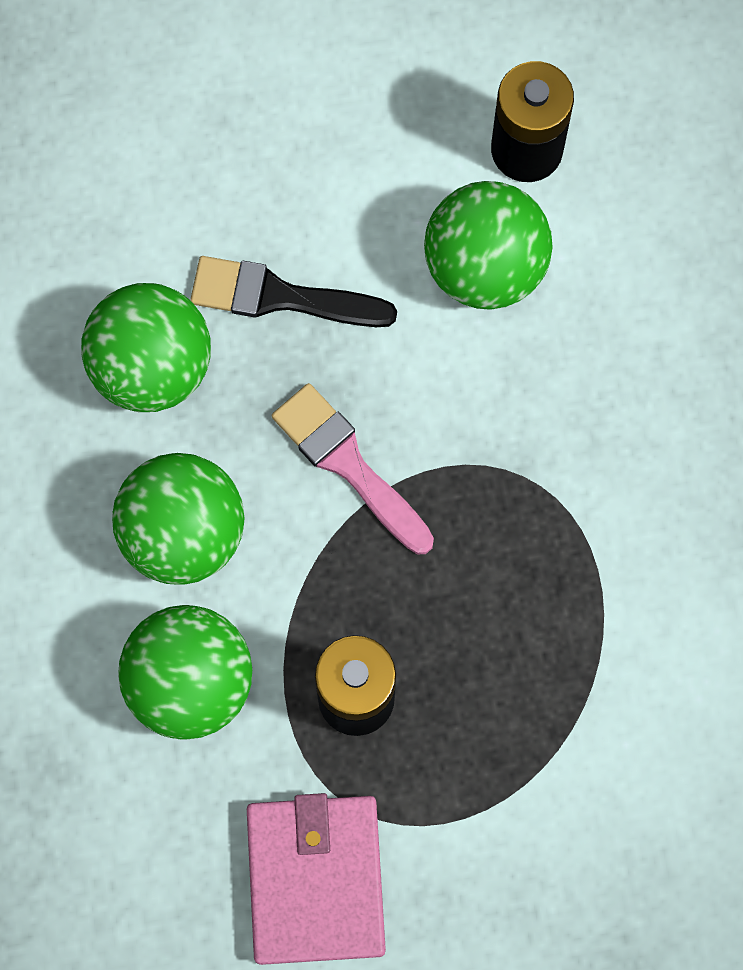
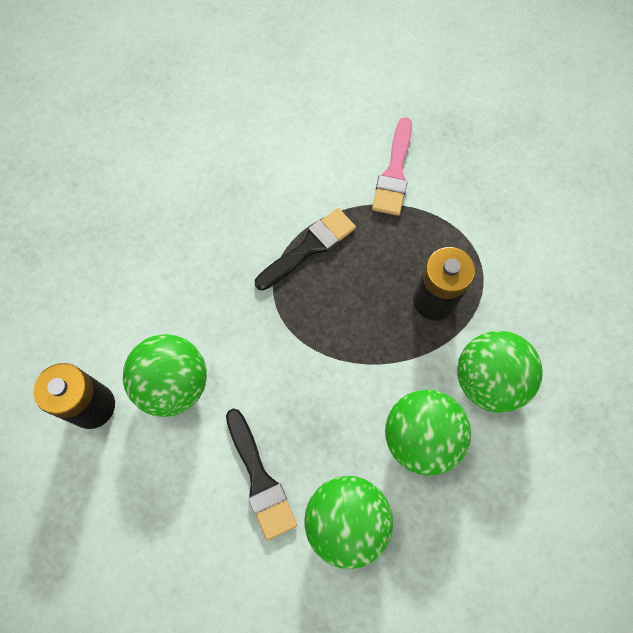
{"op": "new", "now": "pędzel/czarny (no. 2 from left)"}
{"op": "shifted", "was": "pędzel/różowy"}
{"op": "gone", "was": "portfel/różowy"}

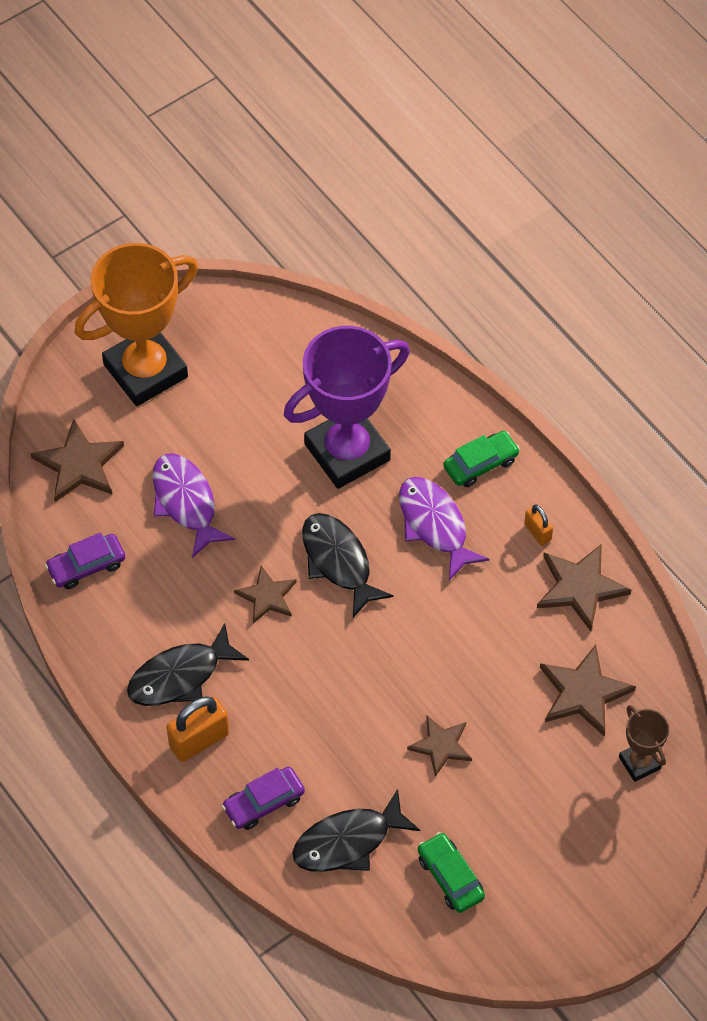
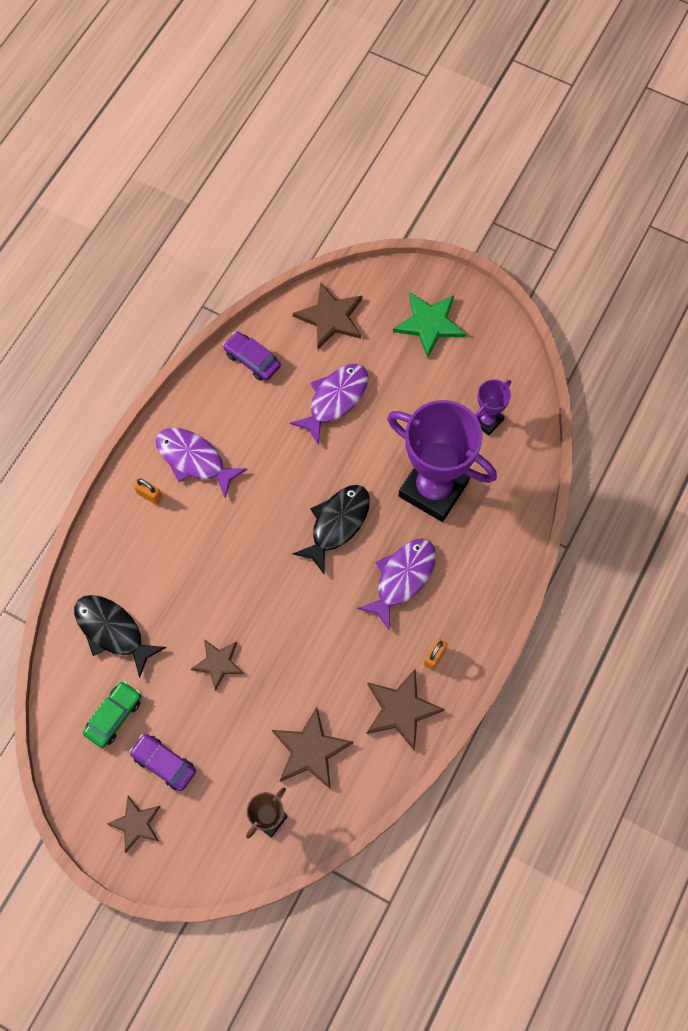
{"op": "shifted", "was": "gwiazda/brązowy (no. 2 from left in the first image)", "now": "gwiazda/brązowy (no. 1 from left)"}
{"op": "shifted", "was": "samochód/fioletowy (no. 2 from left in the first image)", "now": "samochód/fioletowy (no. 1 from left)"}
{"op": "scaled", "was": "kłódka/pomarańczowy (no. 1 from left)", "ratio": 0.56}
{"op": "repainted", "was": "ryba/czarny (no. 1 from left)", "now": "ryba/fioletowy (no. 1 from left)"}
{"op": "swapped", "was": "puchar/pomarańczowy", "now": "gwiazda/zielony"}
{"op": "new", "now": "puchar/fioletowy (no. 2 from left)"}
{"op": "gone", "was": "samochód/zielony (no. 2 from left)"}

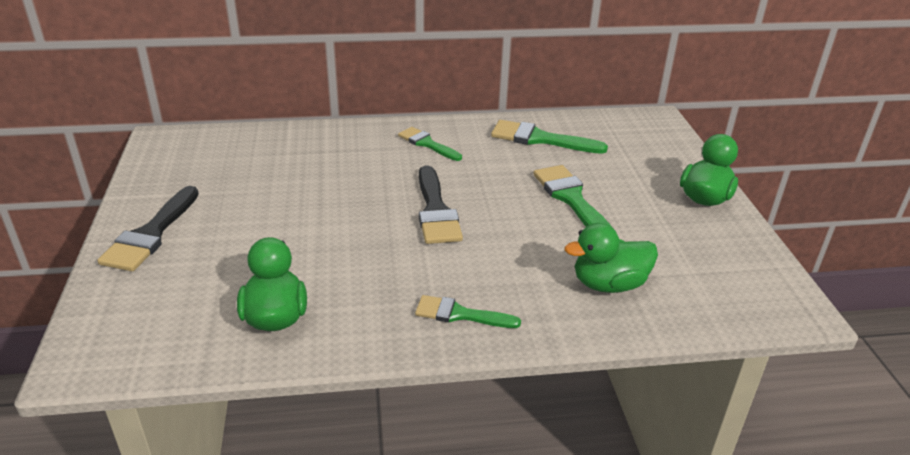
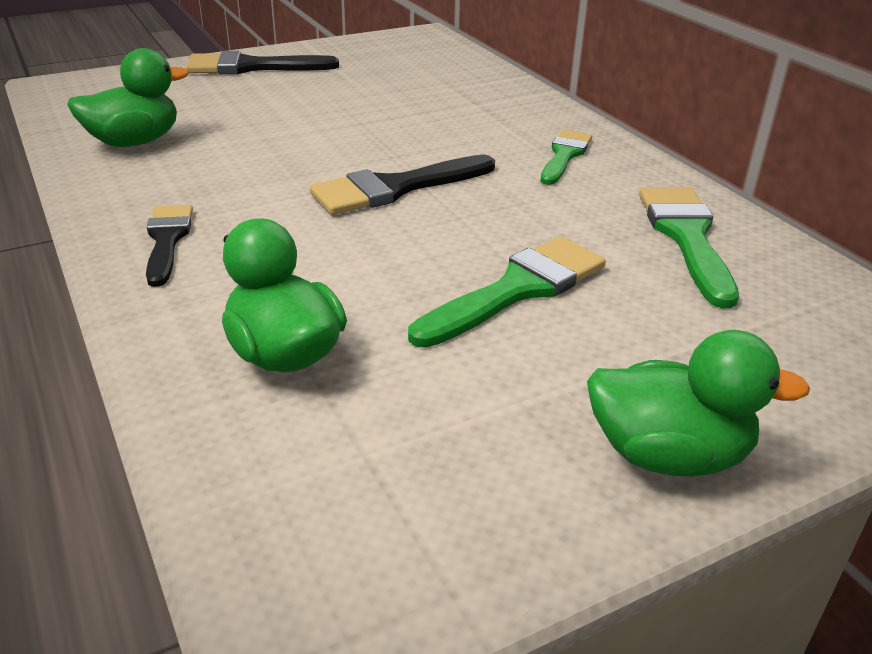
{"op": "repainted", "was": "pędzel/zielony (no. 2 from left)", "now": "pędzel/czarny (no. 1 from left)"}

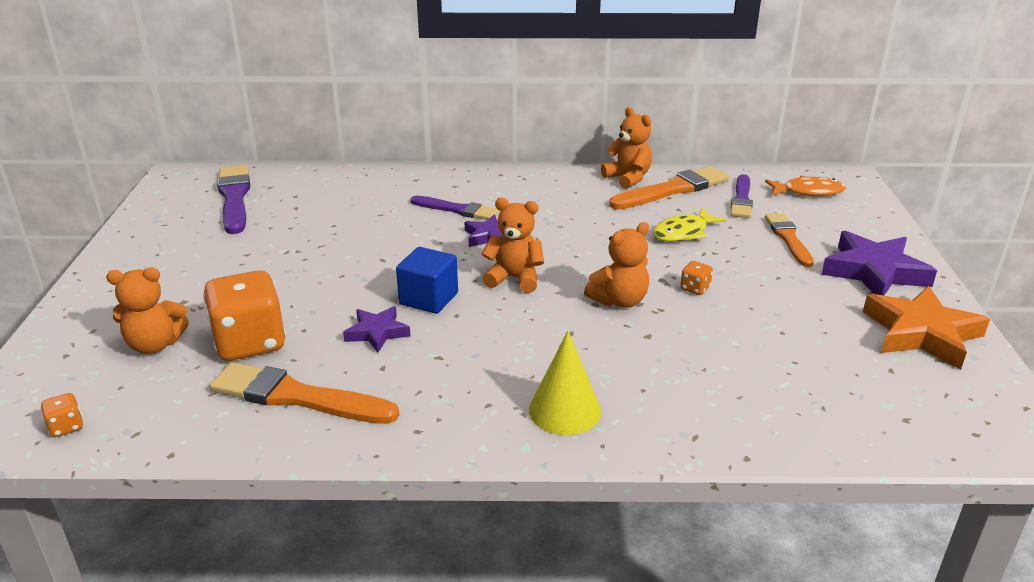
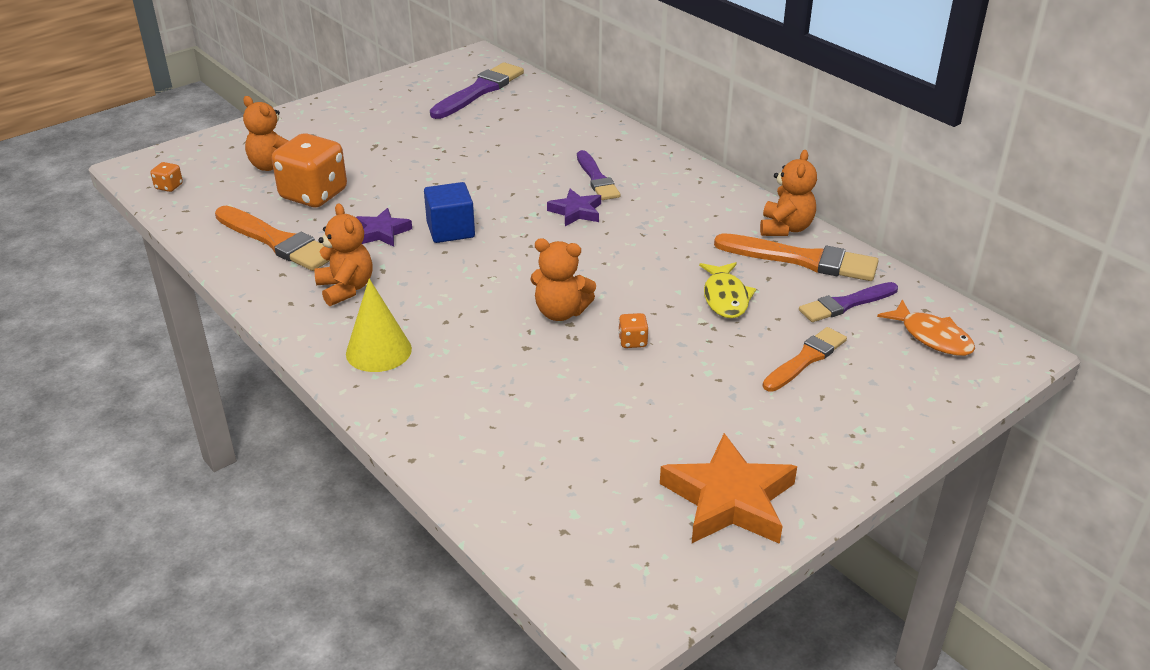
{"op": "rotated", "was": "pędzel/pomarańczowy (no. 1 from left)", "clockwise": 150}
{"op": "shifted", "was": "miś/pomarańczowy (no. 2 from left)"}
{"op": "rotated", "was": "ryba/żółty", "clockwise": -105}
{"op": "gone", "was": "gwiazda/fioletowy (no. 3 from left)"}

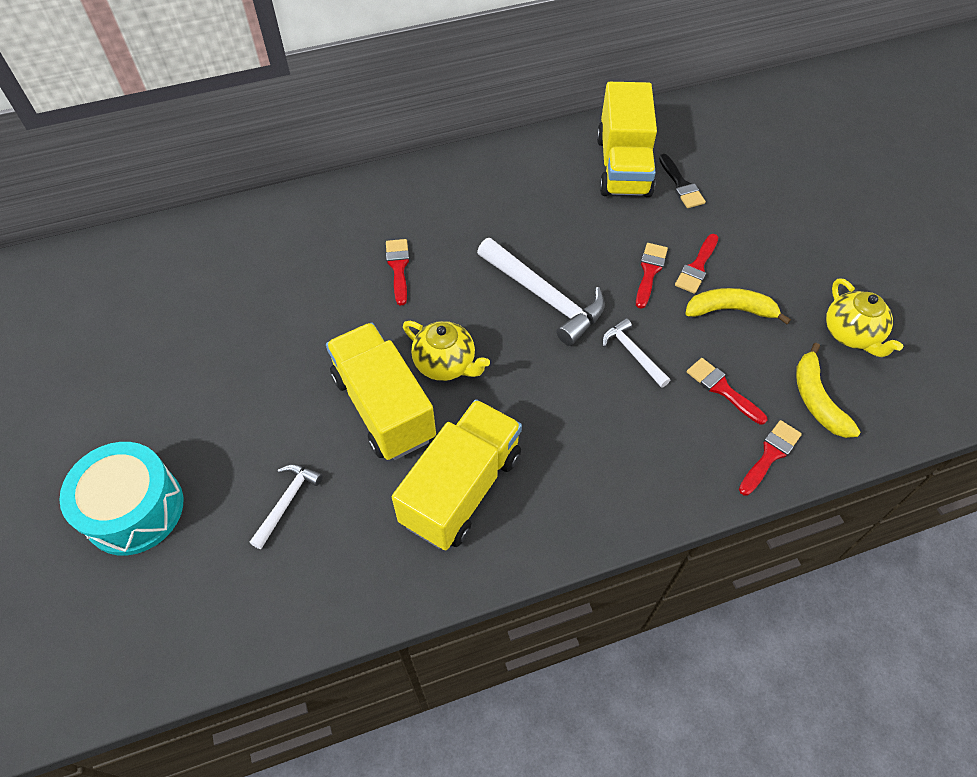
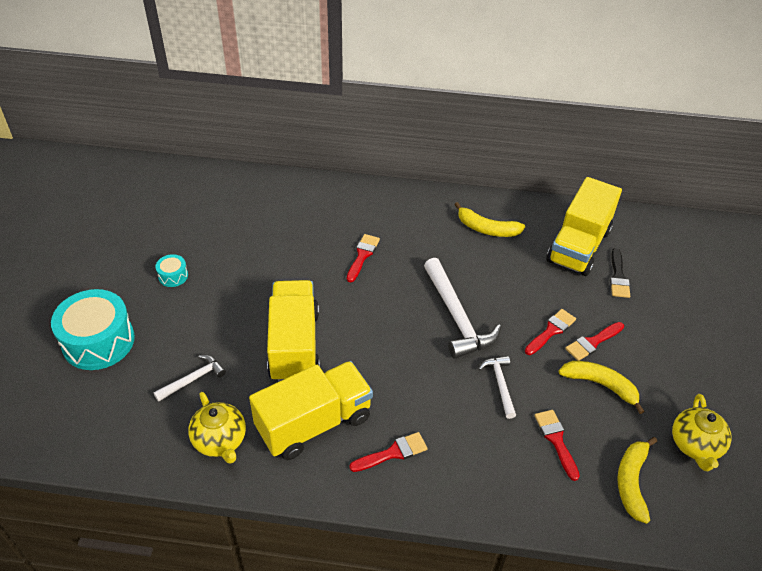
{"op": "new", "now": "bęben/turkusowy (no. 2 from left)"}
{"op": "shifted", "was": "imbryk/żółty (no. 1 from left)"}
{"op": "shifted", "was": "pędzel/czerwony (no. 5 from left in the first image)", "now": "pędzel/czerwony (no. 2 from left)"}
{"op": "new", "now": "banan/żółty (no. 1 from left)"}

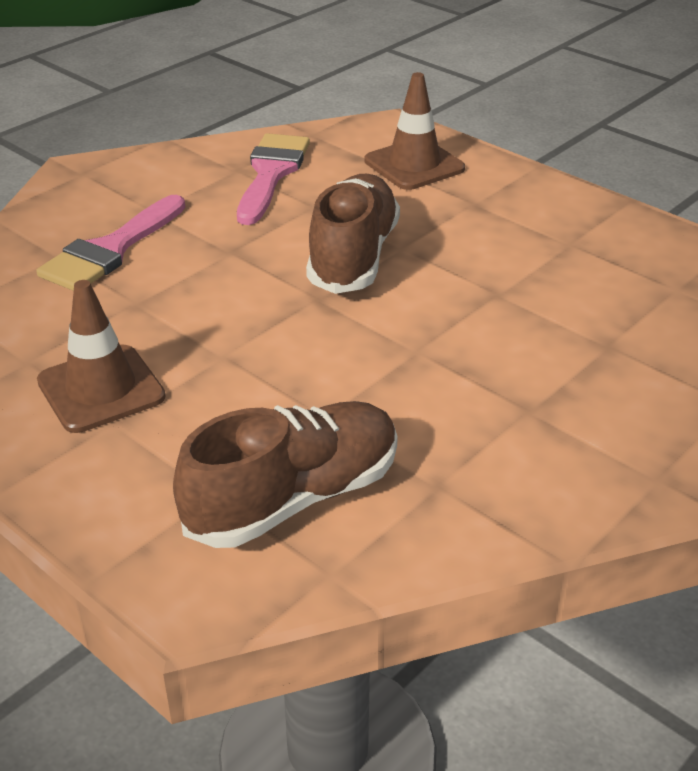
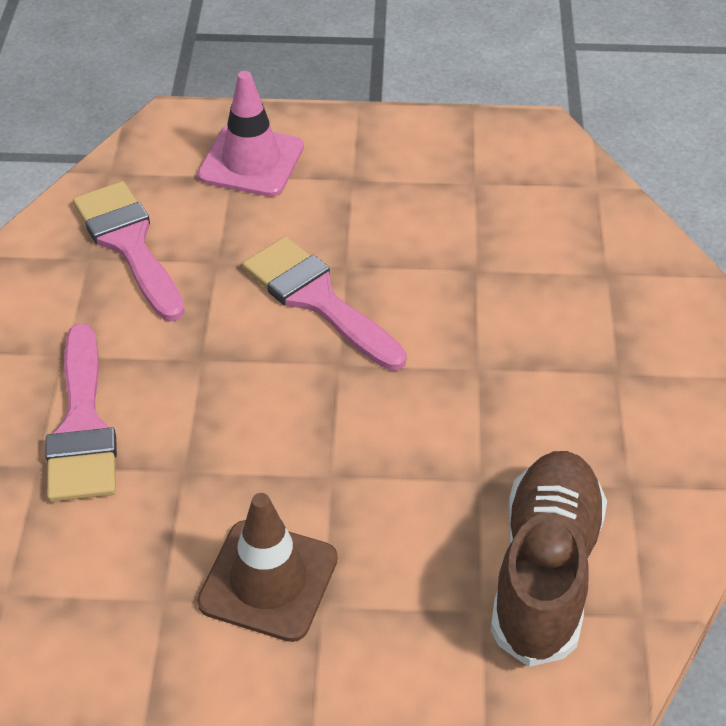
{"op": "repainted", "was": "pachołek/brązowy (no. 2 from left)", "now": "pachołek/różowy"}
{"op": "swapped", "was": "but/brązowy (no. 2 from left)", "now": "pędzel/różowy (no. 3 from left)"}

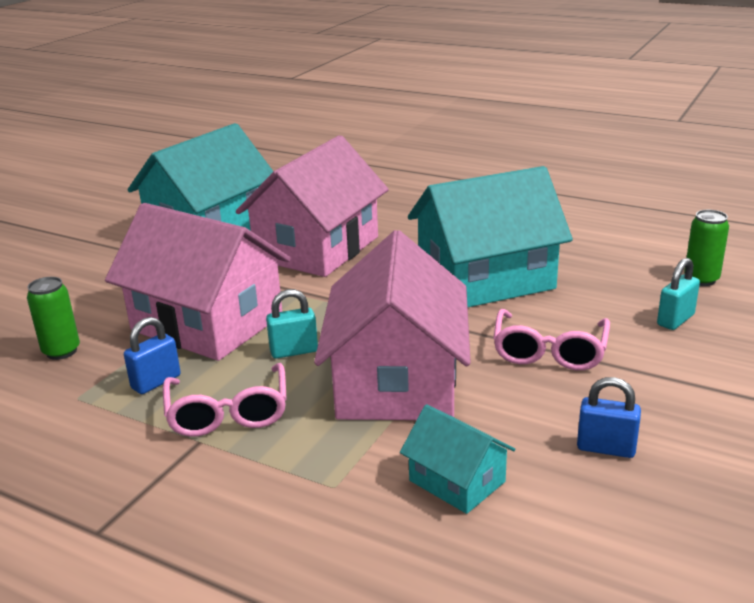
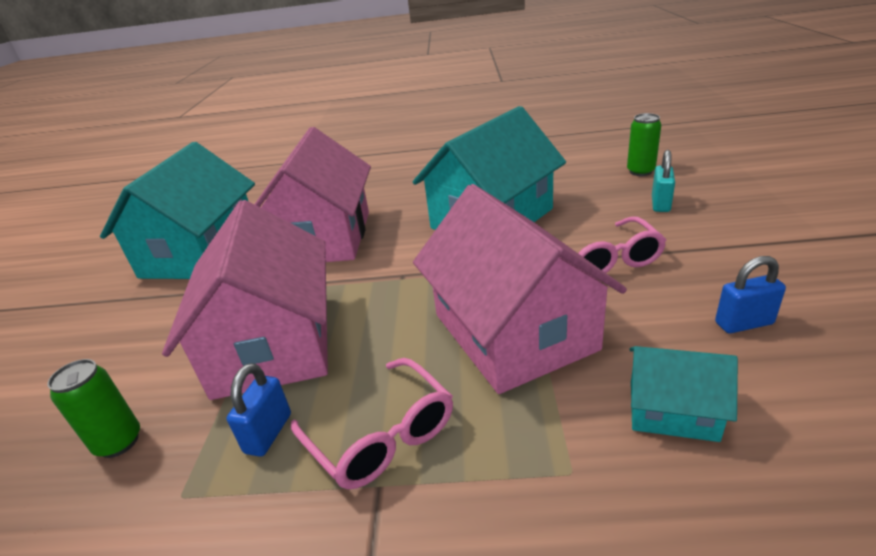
{"op": "rotated", "was": "domek/różowy (no. 1 from left)", "clockwise": 75}
{"op": "gone", "was": "kłódka/turkusowy (no. 1 from left)"}

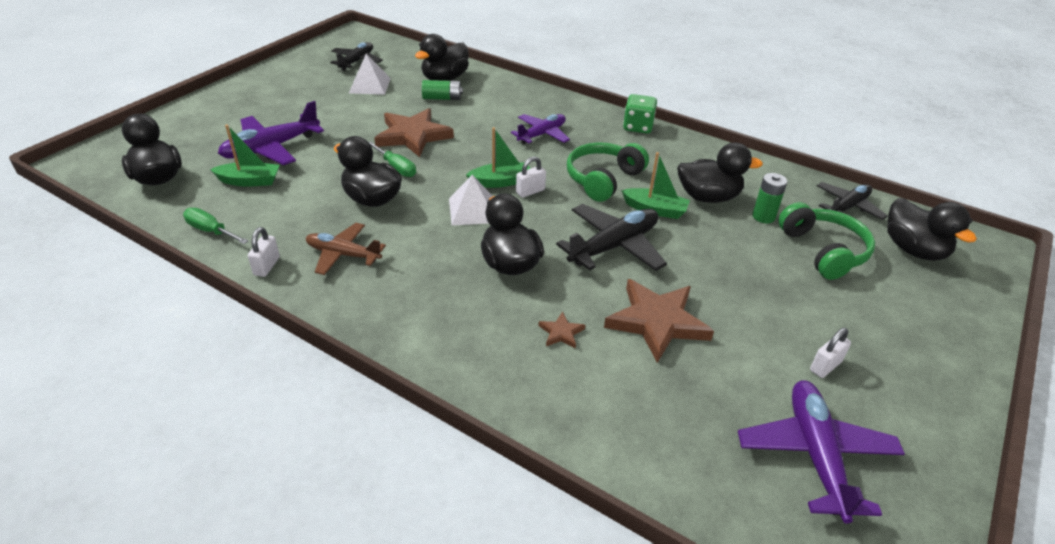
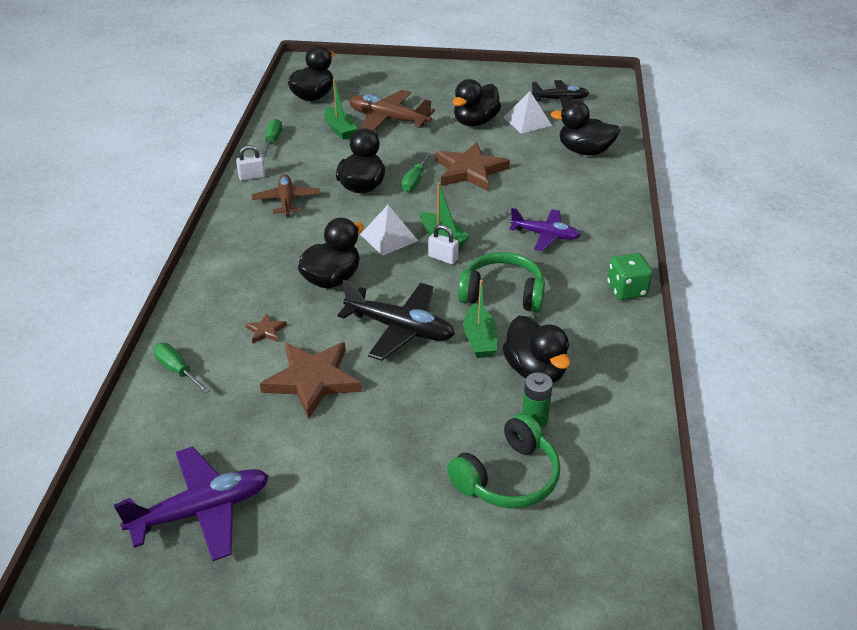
{"op": "new", "now": "śrubokręt/zielony (no. 1 from left)"}
{"op": "repainted", "was": "samolot/fioletowy (no. 1 from left)", "now": "samolot/brązowy (no. 2 from left)"}
{"op": "shifted", "was": "kaczka/czarny (no. 6 from left in the first image)", "now": "kaczka/czarny (no. 4 from left)"}
{"op": "gone", "was": "bateria/zielony (no. 1 from left)"}
{"op": "gone", "was": "kłódka/biały (no. 3 from left)"}
{"op": "gone", "was": "samolot/czarny (no. 3 from left)"}

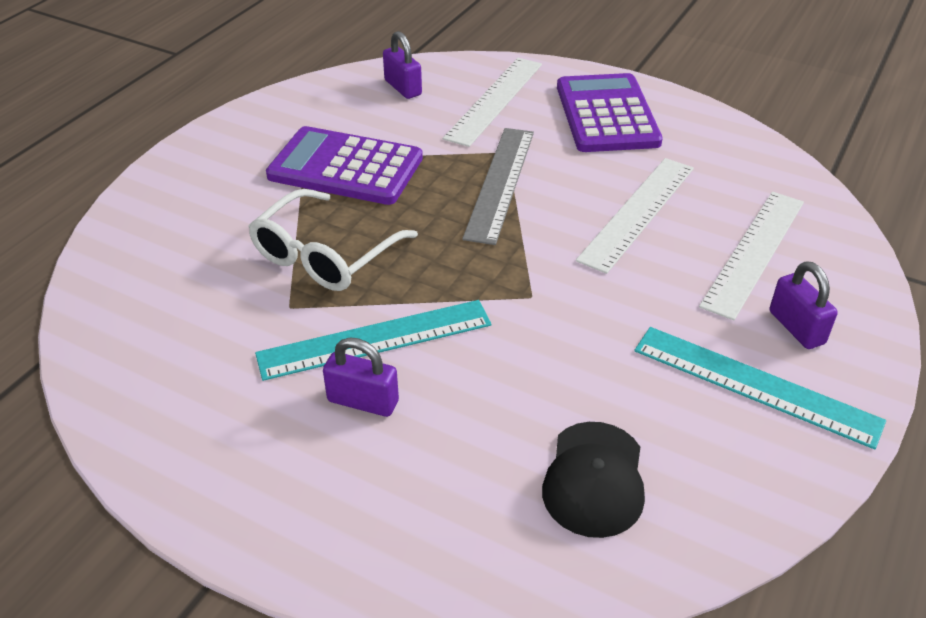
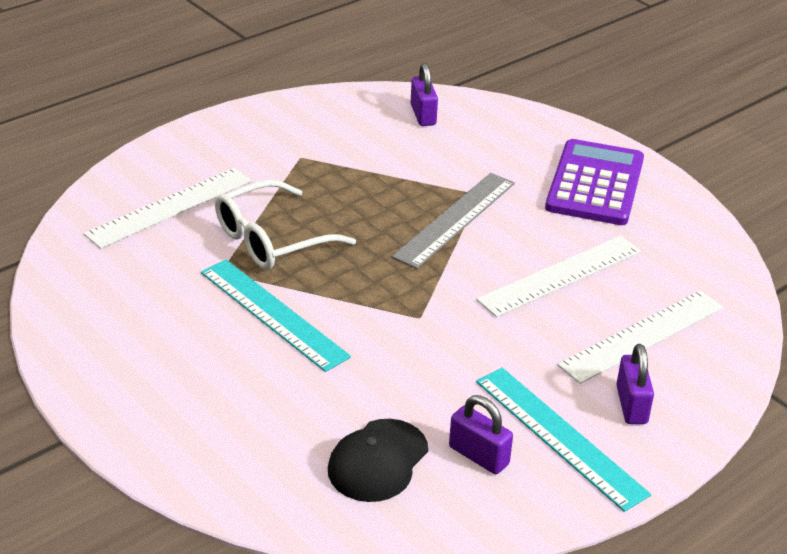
{"op": "shifted", "was": "linijka/biały (no. 1 from left)"}
{"op": "rotated", "was": "linijka/turkusowy (no. 1 from left)", "clockwise": 45}
{"op": "shifted", "was": "kłódka/fioletowy (no. 1 from left in the first image)", "now": "kłódka/fioletowy (no. 2 from left)"}
{"op": "gone", "was": "kalkulator/fioletowy (no. 1 from left)"}

